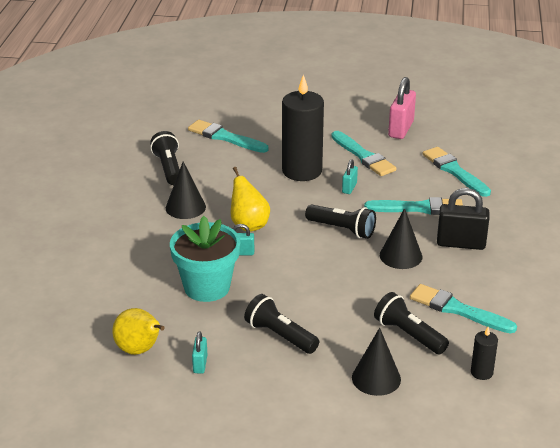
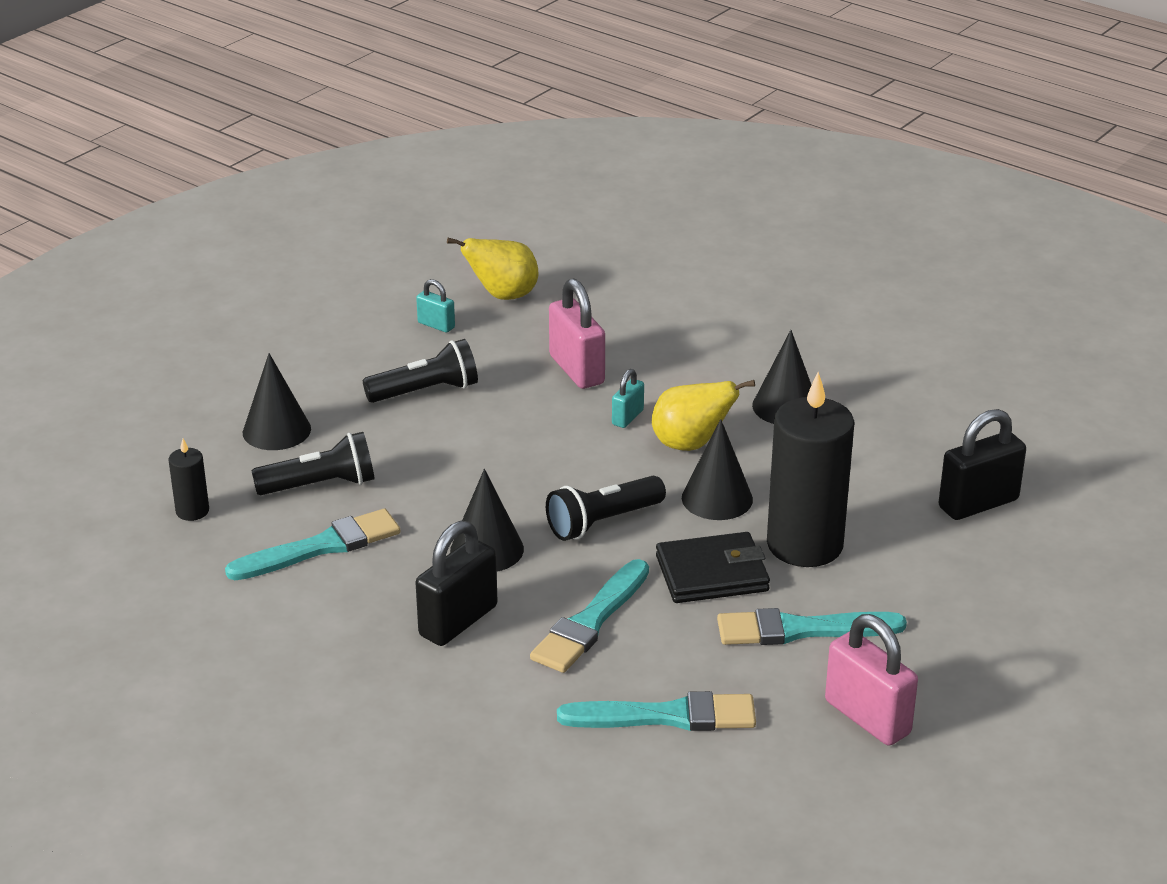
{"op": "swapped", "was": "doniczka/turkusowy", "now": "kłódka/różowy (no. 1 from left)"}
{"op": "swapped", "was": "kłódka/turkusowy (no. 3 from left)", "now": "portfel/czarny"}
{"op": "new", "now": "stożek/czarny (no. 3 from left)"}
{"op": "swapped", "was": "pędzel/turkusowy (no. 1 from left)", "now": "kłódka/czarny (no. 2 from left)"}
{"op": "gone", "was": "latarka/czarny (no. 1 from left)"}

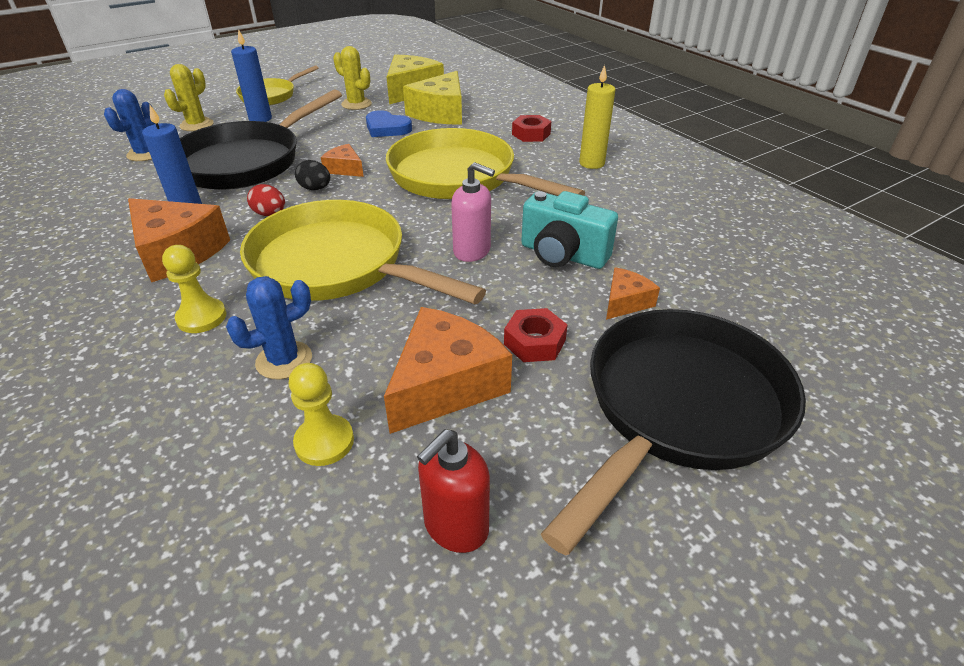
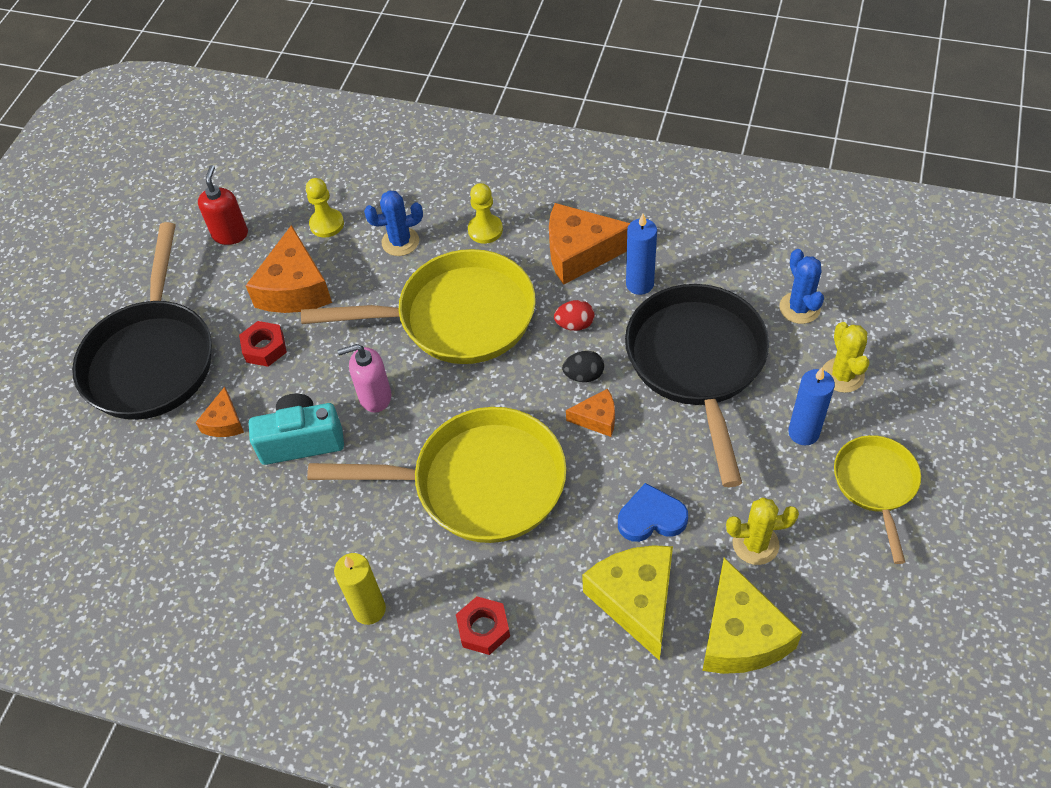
{"op": "rotated", "was": "kaktus/niebieski (no. 2 from left in the first image)", "clockwise": 60}

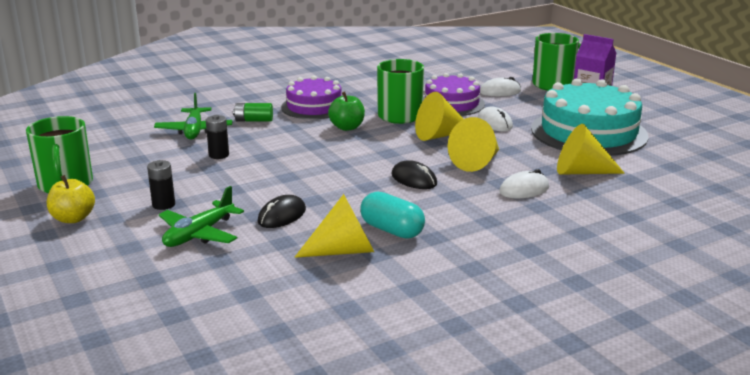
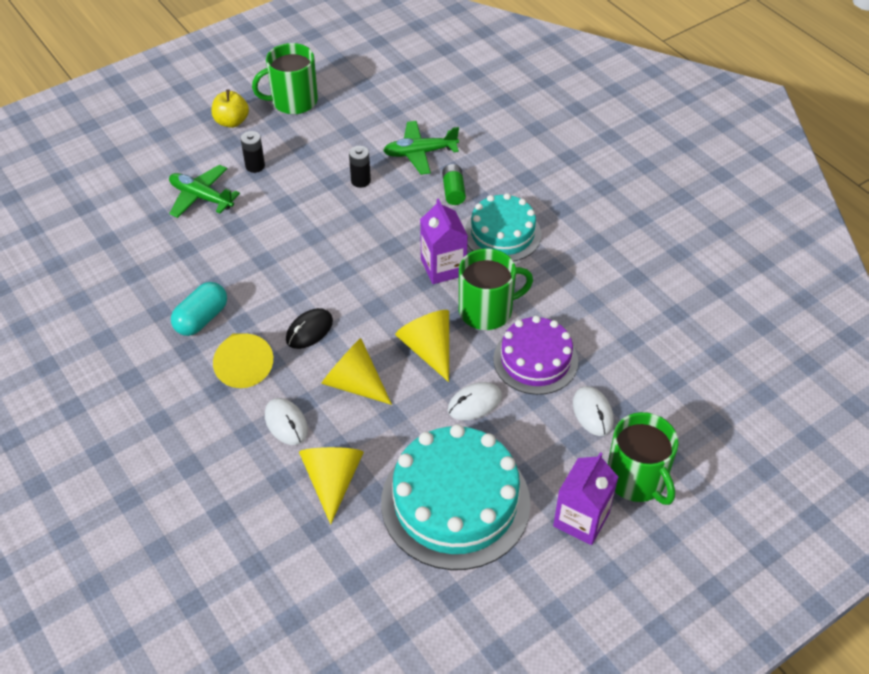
{"op": "shifted", "was": "stożek/żółty (no. 1 from left)"}
{"op": "swapped", "was": "jabłko/zielony", "now": "karton mleka/fioletowy (no. 1 from left)"}
{"op": "repainted", "was": "tort/fioletowy (no. 1 from left)", "now": "tort/turkusowy (no. 2 from left)"}
{"op": "gone", "was": "myszka/czarny (no. 1 from left)"}

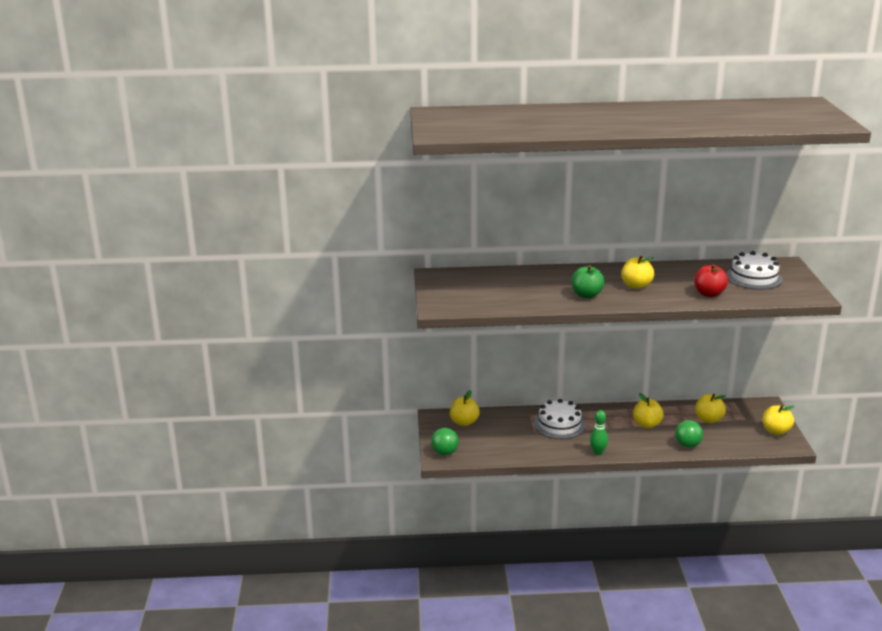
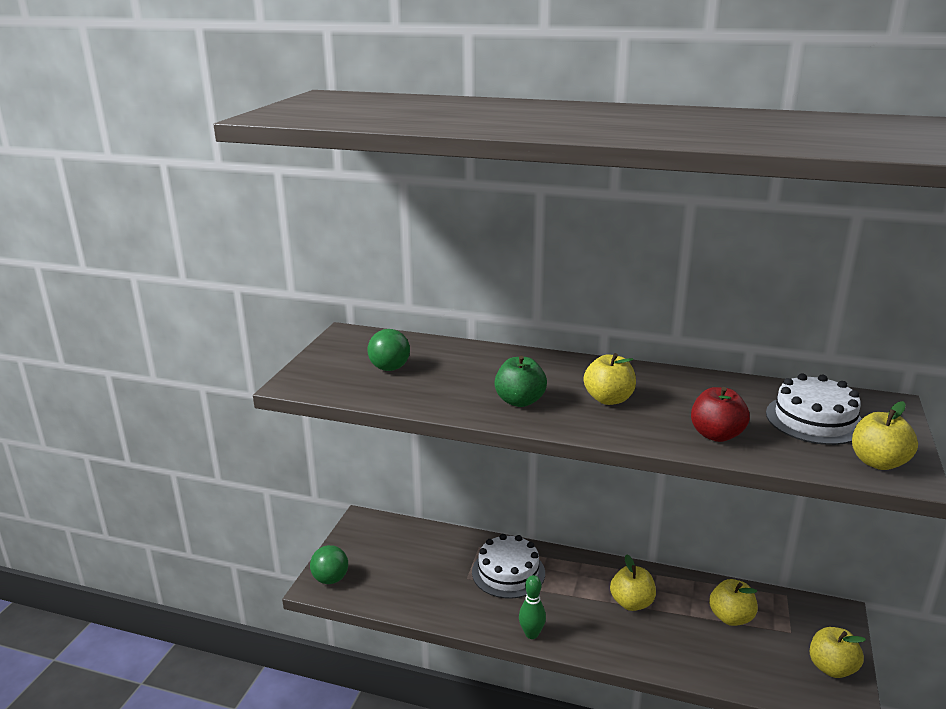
{"op": "shifted", "was": "piłka/zielony (no. 2 from left)"}
{"op": "shifted", "was": "jabłko/żółty (no. 1 from left in the first image)", "now": "jabłko/żółty (no. 5 from left)"}

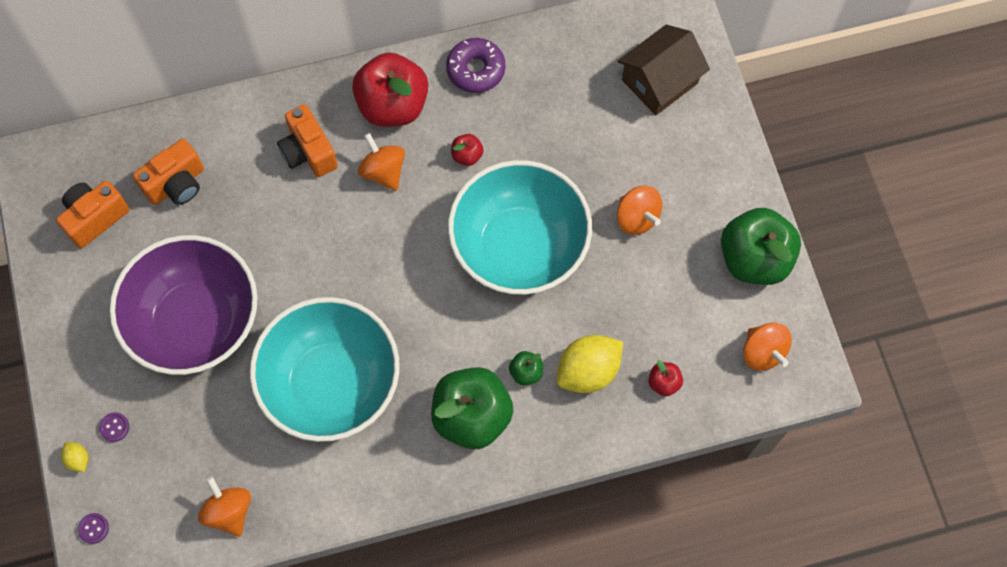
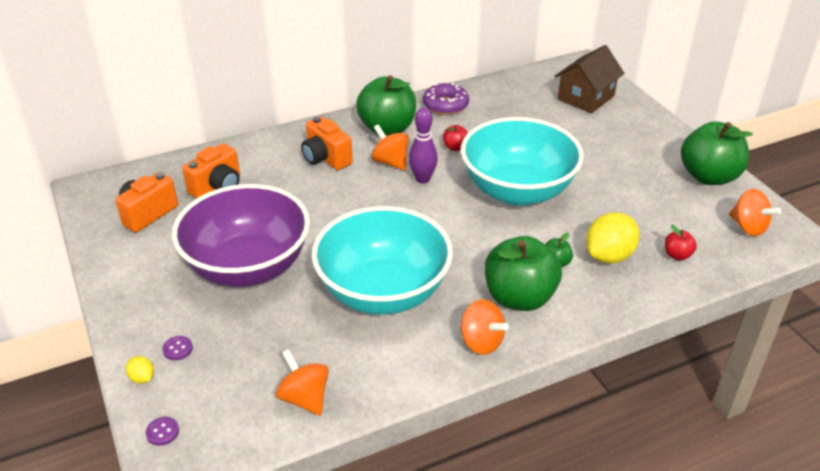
{"op": "repainted", "was": "jabłko/czerwony (no. 1 from left)", "now": "jabłko/zielony (no. 1 from left)"}
{"op": "new", "now": "kręgiel/fioletowy"}
{"op": "shifted", "was": "bączek/pomarańczowy (no. 3 from left)"}

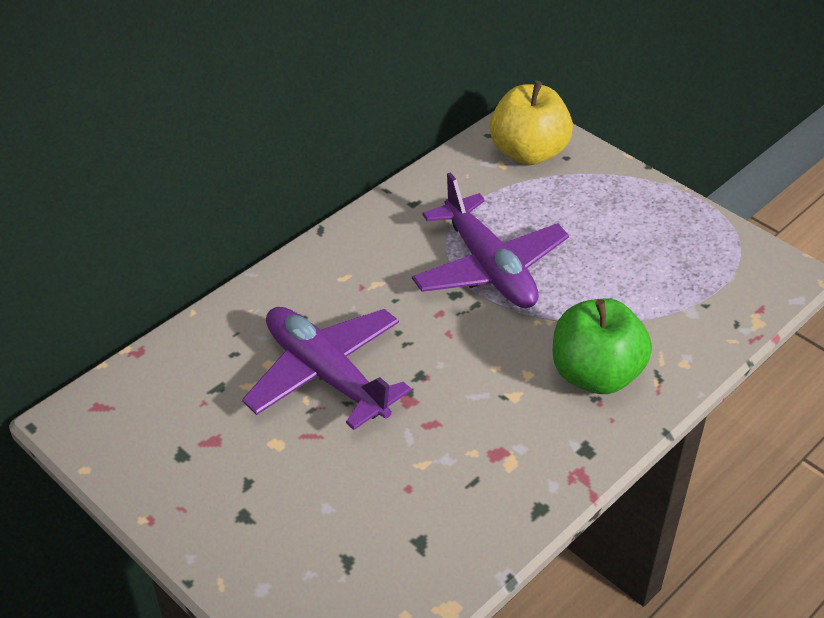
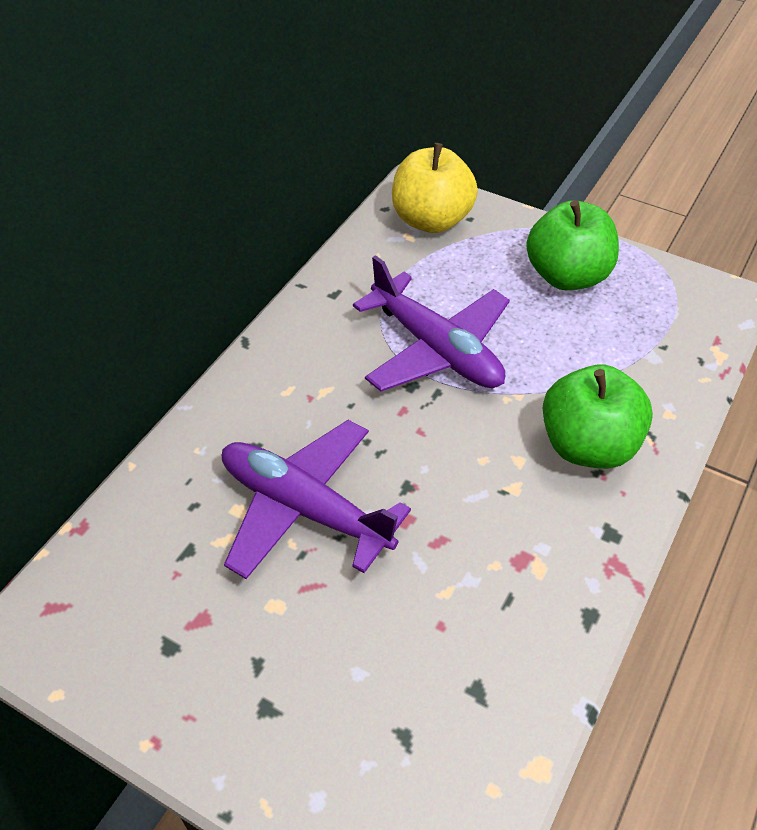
{"op": "new", "now": "jabłko/zielony (no. 1 from left)"}

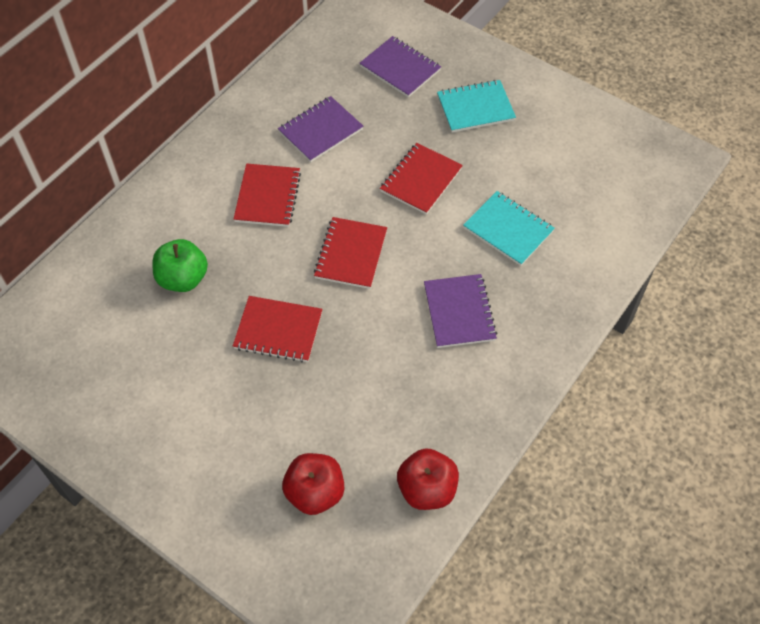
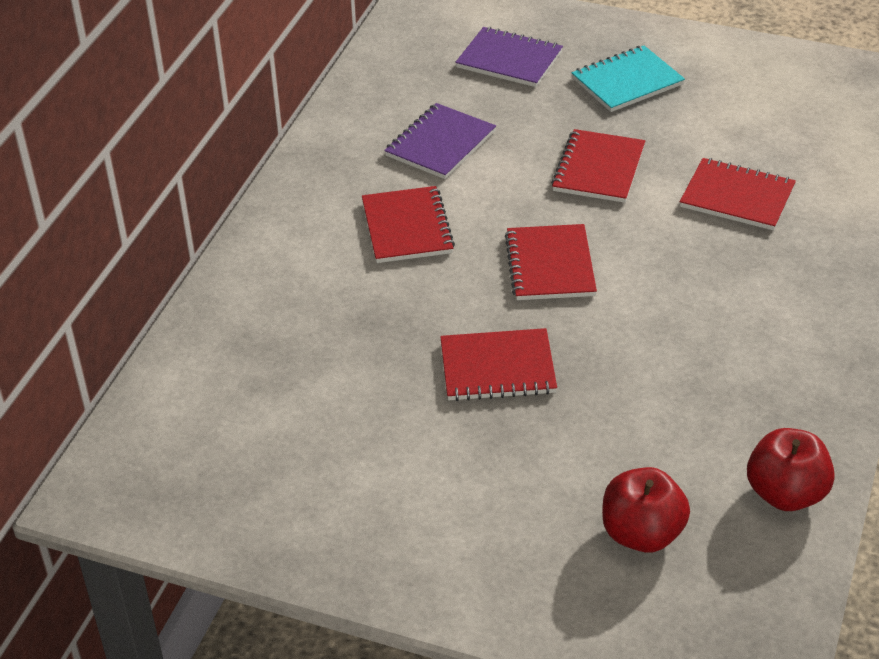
{"op": "repainted", "was": "zeszyt/turkusowy (no. 2 from left)", "now": "zeszyt/czerwony (no. 5 from left)"}
{"op": "gone", "was": "jabłko/zielony"}
{"op": "gone", "was": "zeszyt/fioletowy (no. 3 from left)"}

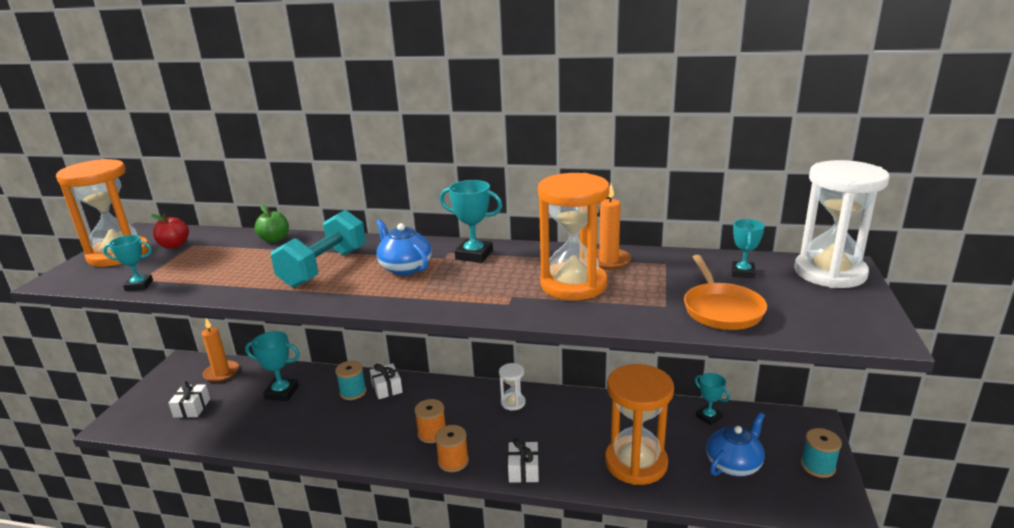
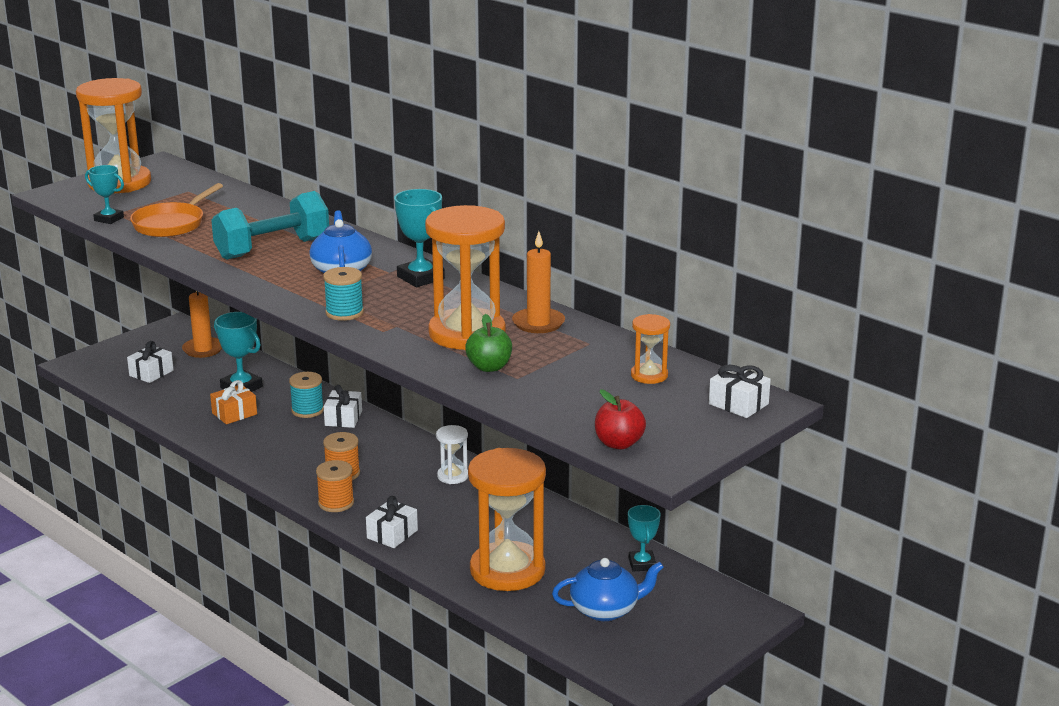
{"op": "shifted", "was": "patelnia/pomarańczowy"}
{"op": "new", "now": "prezent/pomarańczowy"}
{"op": "shifted", "was": "szpulka/turkusowy (no. 2 from left)"}
{"op": "shifted", "was": "jabłko/zielony"}
{"op": "shifted", "was": "jabłko/czerwony"}
{"op": "swapped", "was": "puchar/turkusowy (no. 5 from left)", "now": "klepsydra/pomarańczowy (no. 4 from left)"}
{"op": "swapped", "was": "klepsydra/biały (no. 2 from left)", "now": "prezent/biały (no. 4 from left)"}

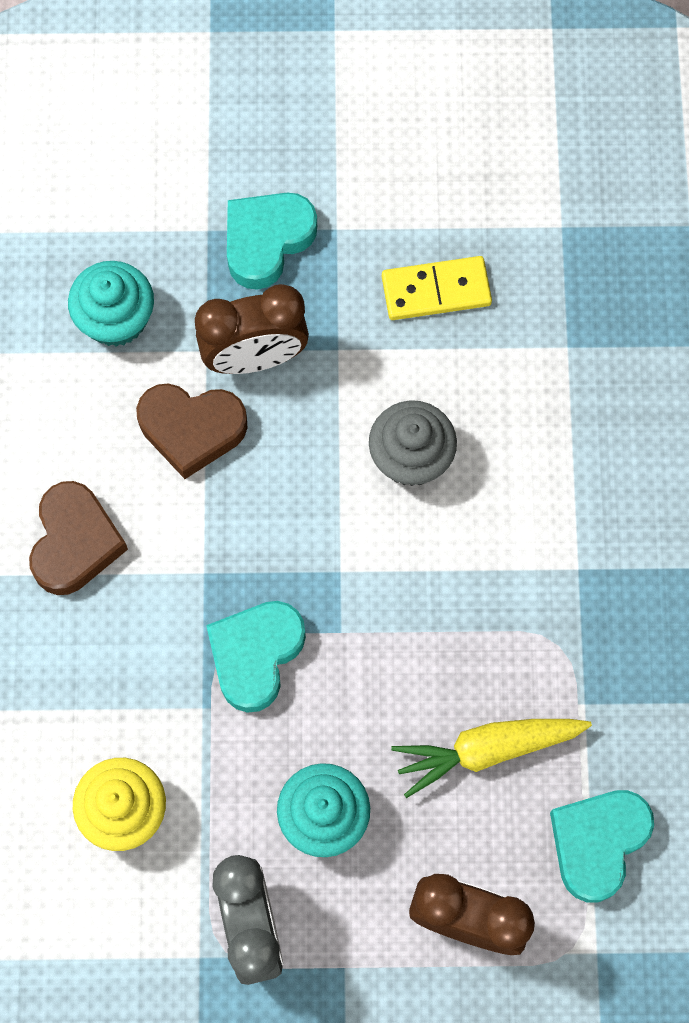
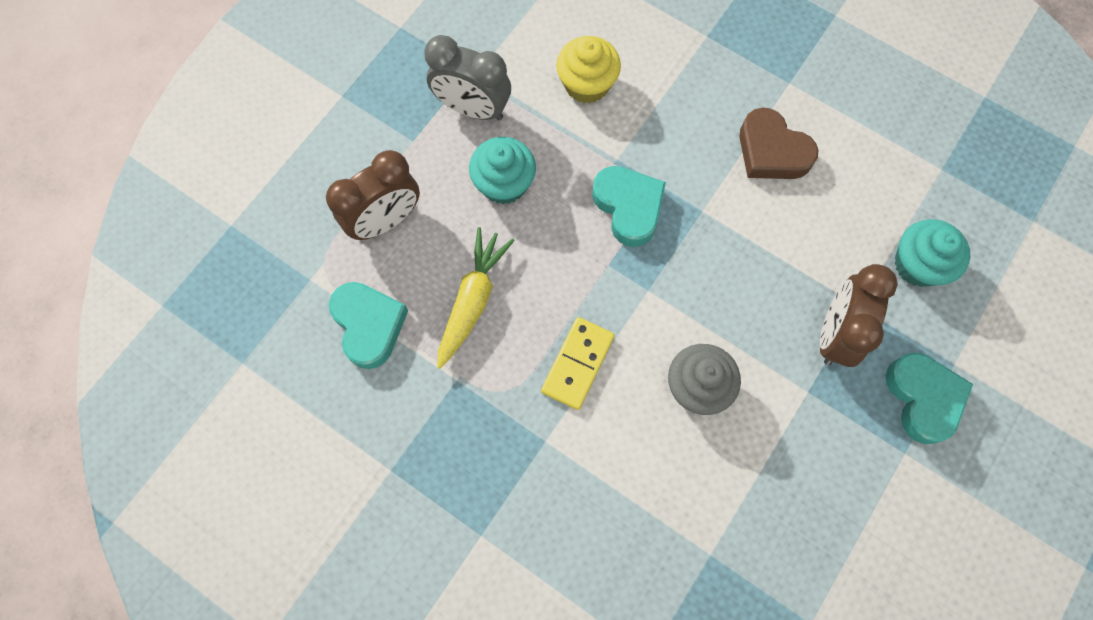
{"op": "shifted", "was": "kostka domina/żółty"}
{"op": "gone", "was": "serce/brązowy (no. 2 from left)"}

